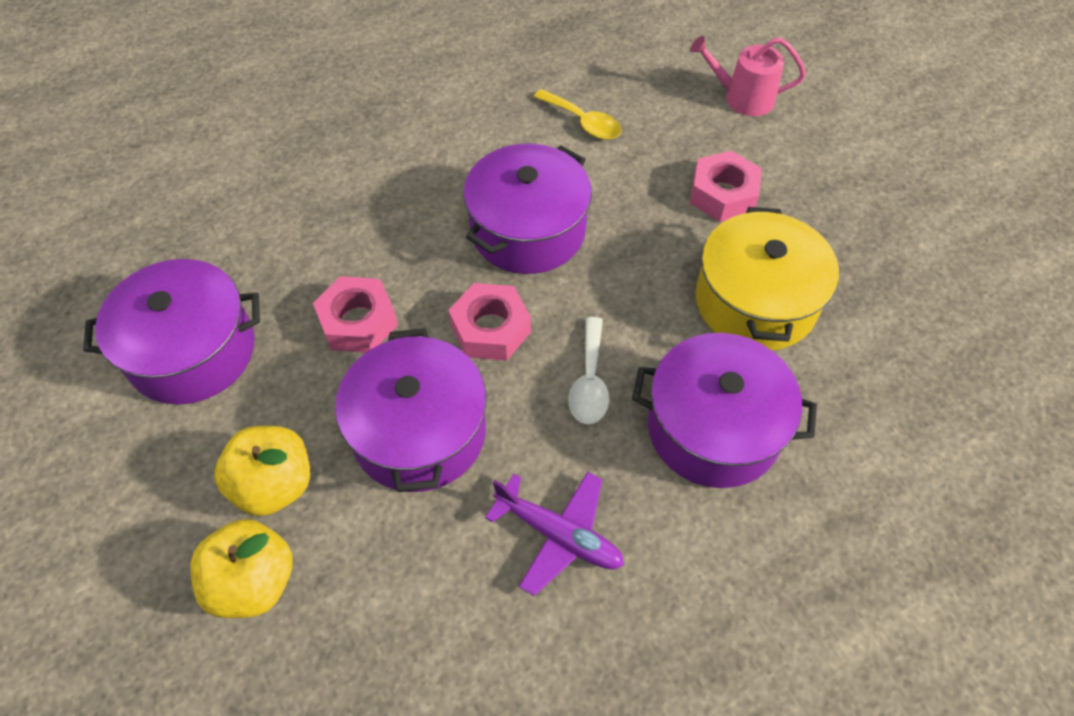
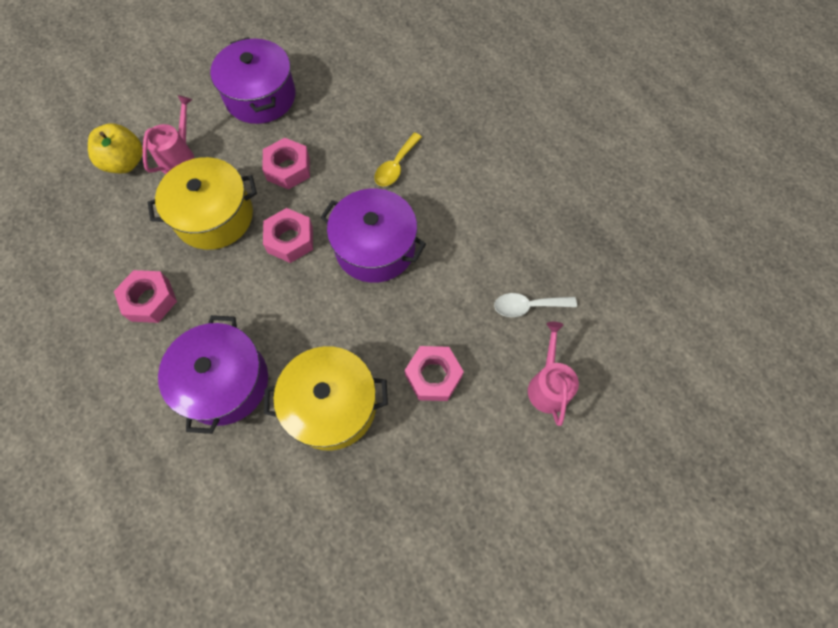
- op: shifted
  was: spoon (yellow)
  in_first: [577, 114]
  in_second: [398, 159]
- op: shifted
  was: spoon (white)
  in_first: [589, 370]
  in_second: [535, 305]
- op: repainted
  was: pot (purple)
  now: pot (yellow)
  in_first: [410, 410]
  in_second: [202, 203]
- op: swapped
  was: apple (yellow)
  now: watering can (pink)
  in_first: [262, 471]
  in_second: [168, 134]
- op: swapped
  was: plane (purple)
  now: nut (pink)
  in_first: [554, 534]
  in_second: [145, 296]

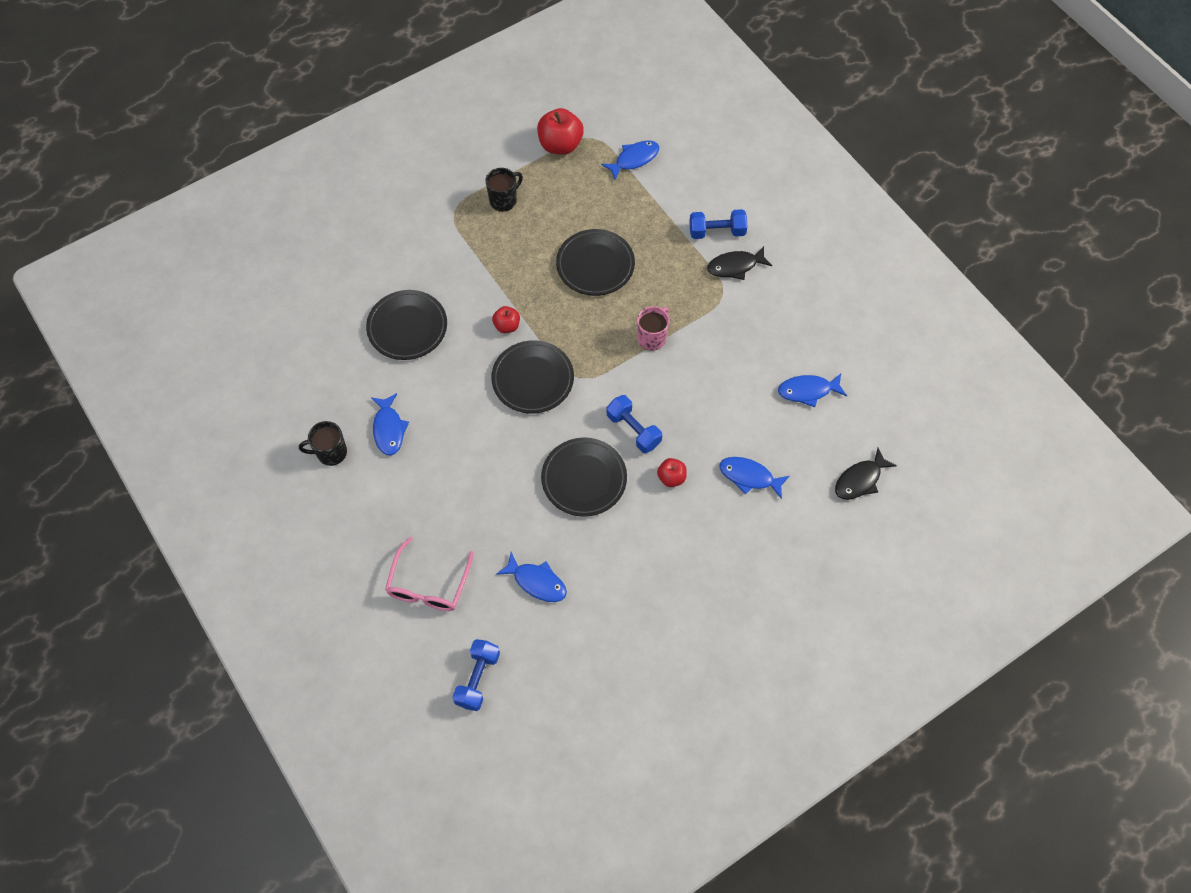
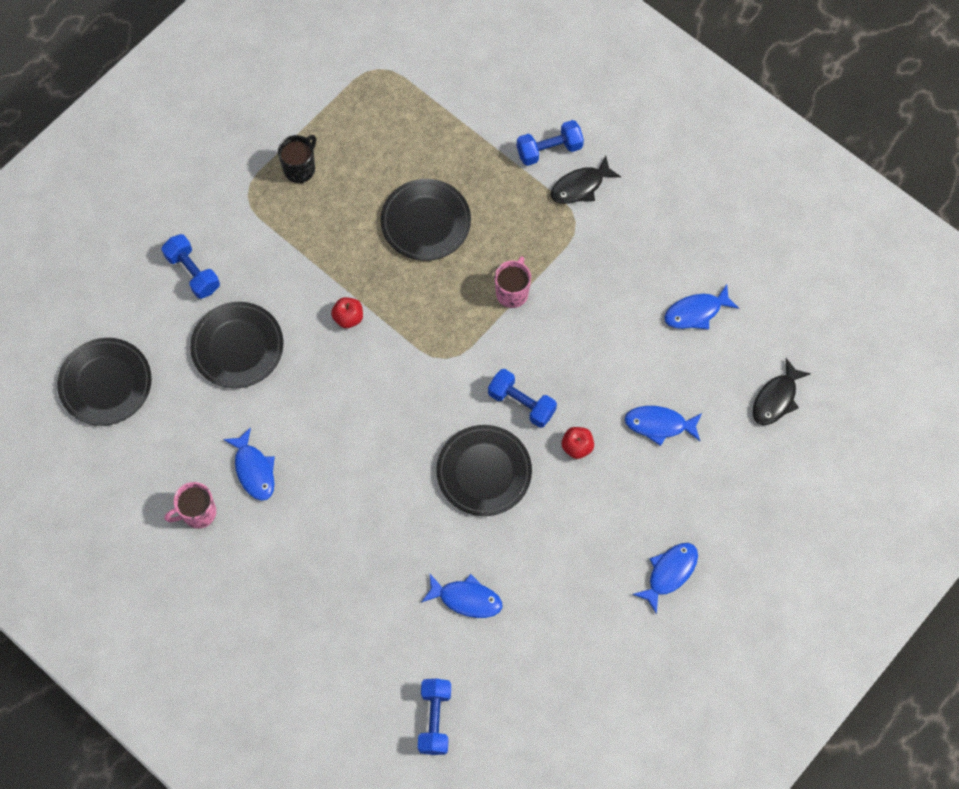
- op: gone
  was: apple (red)
  in_first: [560, 131]
- op: shifted
  was: fish (blue)
  in_first: [630, 160]
  in_second: [665, 578]
- op: shifted
  was: plate (black)
  in_first: [532, 377]
  in_second: [104, 382]
- op: repainted
  was: mug (black)
  now: mug (pink)
  in_first: [323, 443]
  in_second: [190, 505]
- op: gone
  was: glasses (pink)
  in_first: [429, 574]
- op: new
  now: dumbbell (blue)
  in_second: [191, 266]

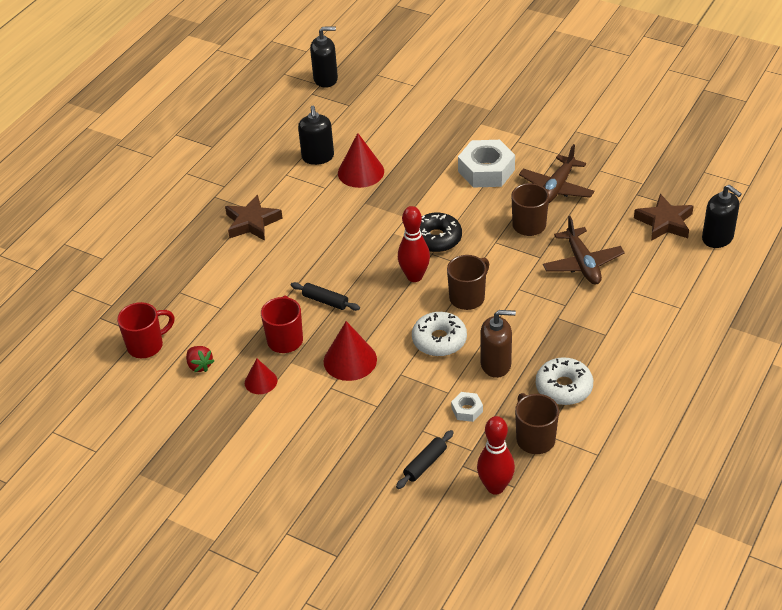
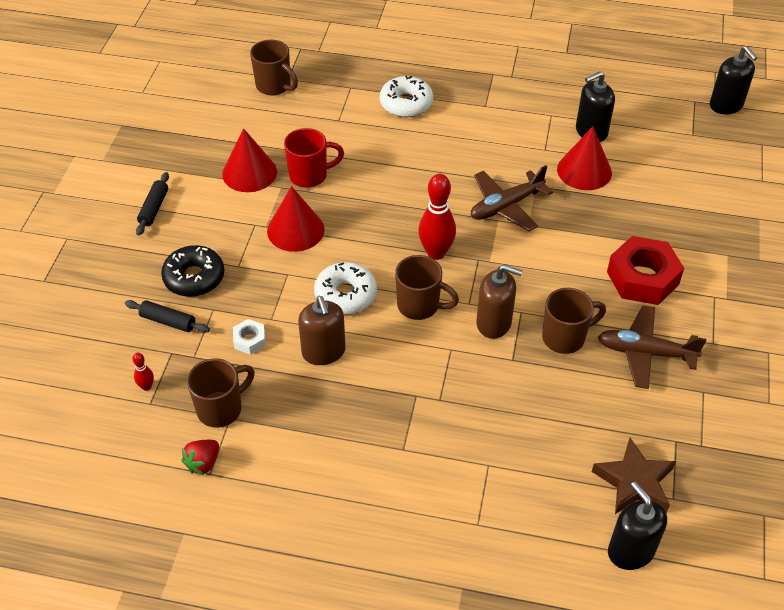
- op: repainted
  was: nut (white)
  now: nut (red)
  in_first: [486, 164]
  in_second: [645, 270]
- op: rotated
  was: soap dispenser (black)
  in_first: [722, 216]
  in_second: [637, 526]
  clockwise: 120
- op: gone
  was: star (brown)
  in_first: [253, 217]
- op: shifted
  was: donut (black)
  in_first: [441, 232]
  in_second: [192, 271]
- op: shifted
  was: plane (brown)
  in_first: [584, 250]
  in_second: [512, 198]
- op: shifted
  was: rolling pin (black)
  in_first: [325, 296]
  in_second: [152, 204]
- op: repainted
  was: mug (red)
  now: mug (brown)
  in_first: [146, 330]
  in_second: [274, 68]
- op: shifted
  was: strawberry (red)
  in_first: [200, 359]
  in_second: [200, 457]
- op: shifted
  was: donut (white)
  in_first: [564, 381]
  in_second: [406, 96]
- op: scaled
  was: cone (red)
  in_first: [261, 376]
  in_second: [249, 160]
  ratio: 1.64
- op: scaled
  was: bowling pin (red)
  in_first: [496, 455]
  in_second: [143, 372]
  ratio: 0.47
- op: new
  now: soap dispenser (brown)
  in_second: [500, 302]

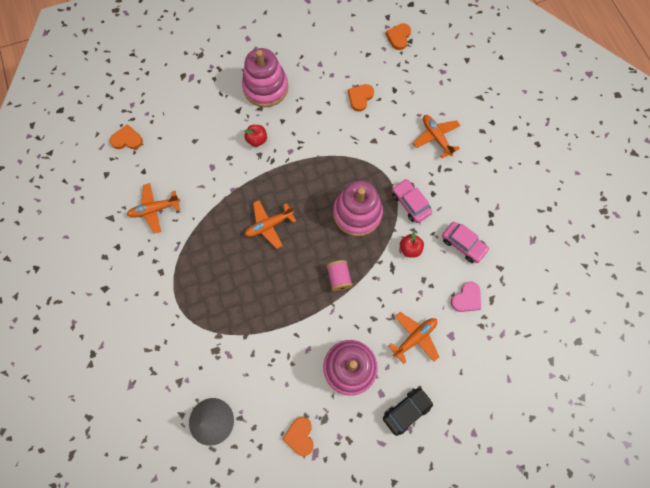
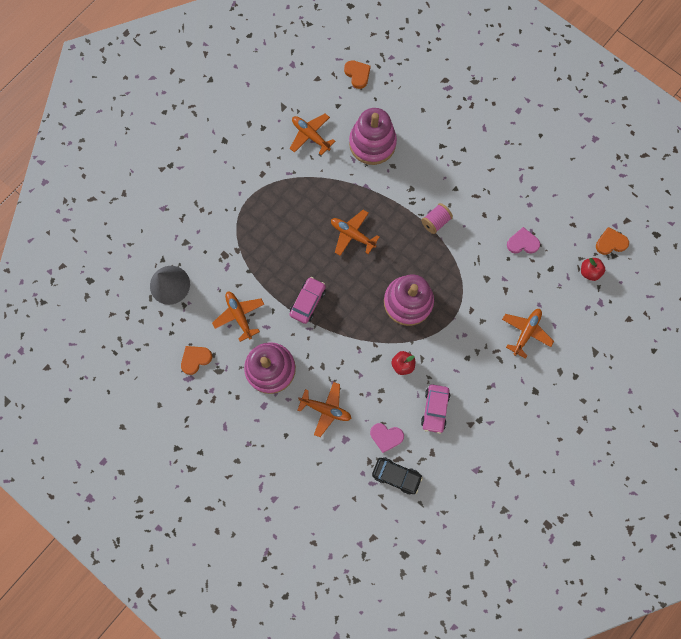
- op: shifted
  was: stacking toy (pink)
  in_first: [265, 77]
  in_second: [373, 136]
- op: repainted
  was: heart (orange)
  now: heart (pink)
  in_first: [361, 98]
  in_second: [523, 240]
- op: shifted
  was: apple (red)
  in_first: [255, 136]
  in_second: [593, 269]
- op: shifted
  was: car (pink)
  in_first: [412, 201]
  in_second: [307, 300]
- op: shifted
  was: spool (pink)
  in_first: [339, 275]
  in_second: [437, 218]
- op: shifted
  was: car (black)
  in_first: [408, 412]
  in_second: [397, 475]
- op: new
  now: plane (orange)
  in_second: [238, 316]

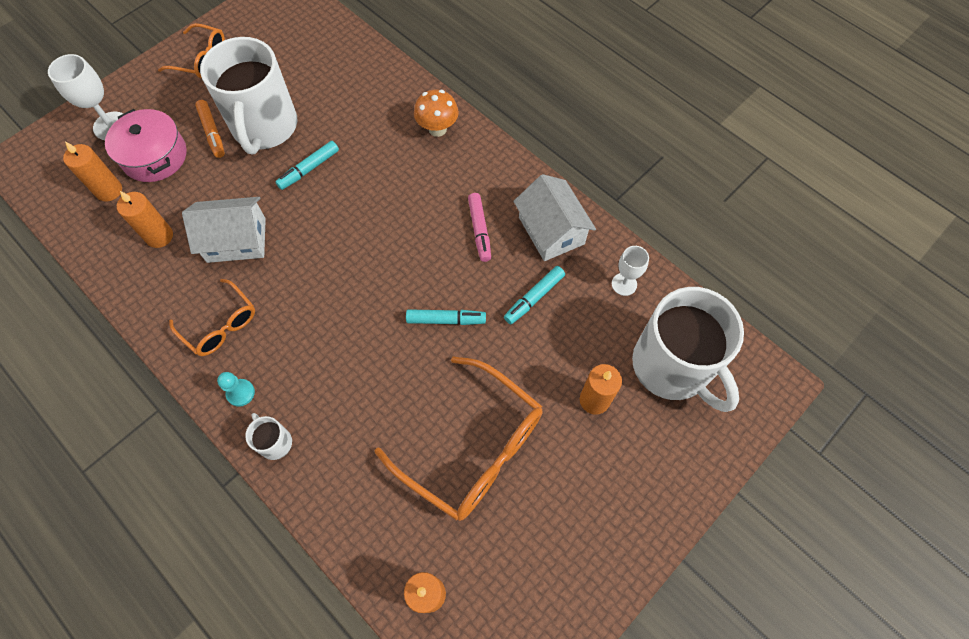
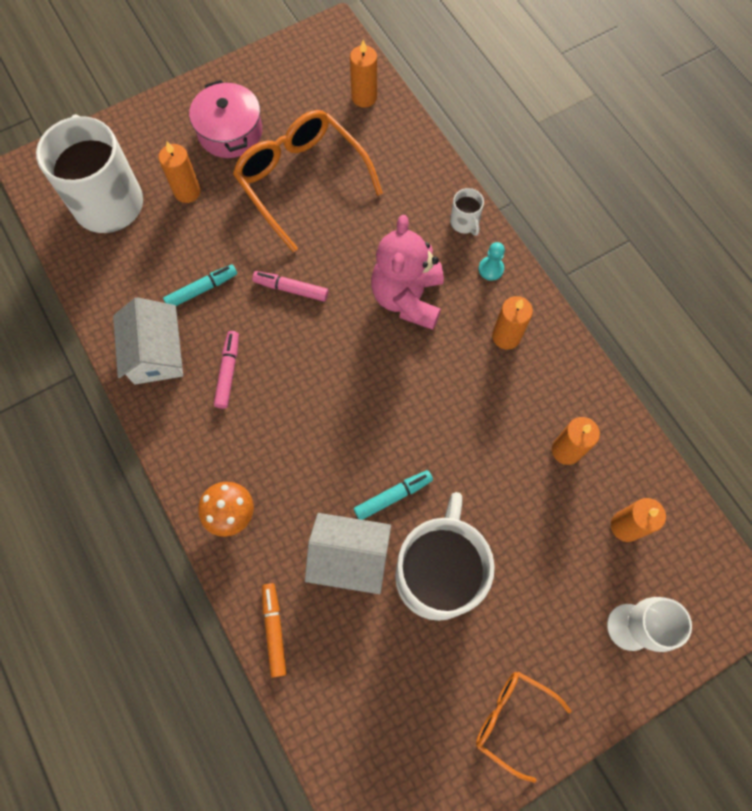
- op: shifted
  was: marker (orange)
  in_first: [210, 129]
  in_second: [274, 630]
- op: shifted
  was: pot (pink)
  in_first: [146, 145]
  in_second: [225, 119]
- op: shifted
  was: house (white)
  in_first: [224, 230]
  in_second: [348, 553]
- op: gone
  was: goblet (white)
  in_first: [630, 271]
- op: swapped
  was: glasses (orange)
  now: candle (orange)
  in_first: [212, 317]
  in_second: [512, 323]
- op: repainted
  was: marker (turquoise)
  now: marker (pink)
  in_first: [446, 317]
  in_second: [290, 286]
- op: new
  now: teddy bear (pink)
  in_second: [407, 272]

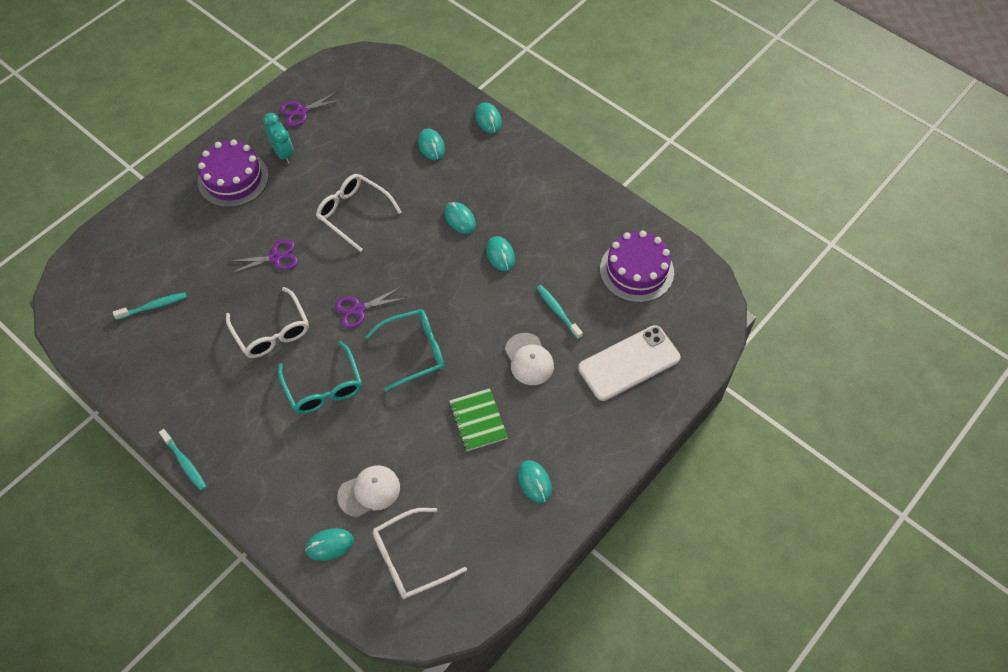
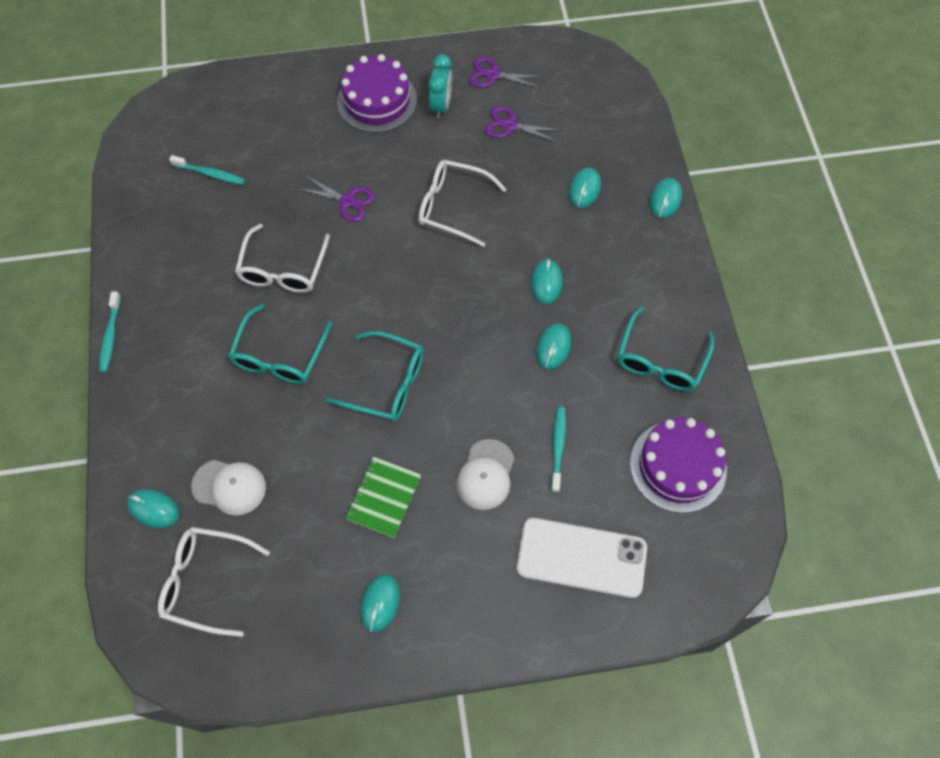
- op: rotated
  was: glasses (white)
  in_first: [359, 213]
  in_second: [462, 203]
  clockwise: -60
- op: shifted
  was: scissors (purple)
  in_first: [370, 307]
  in_second: [523, 124]
- op: new
  now: glasses (turquoise)
  in_second: [665, 348]

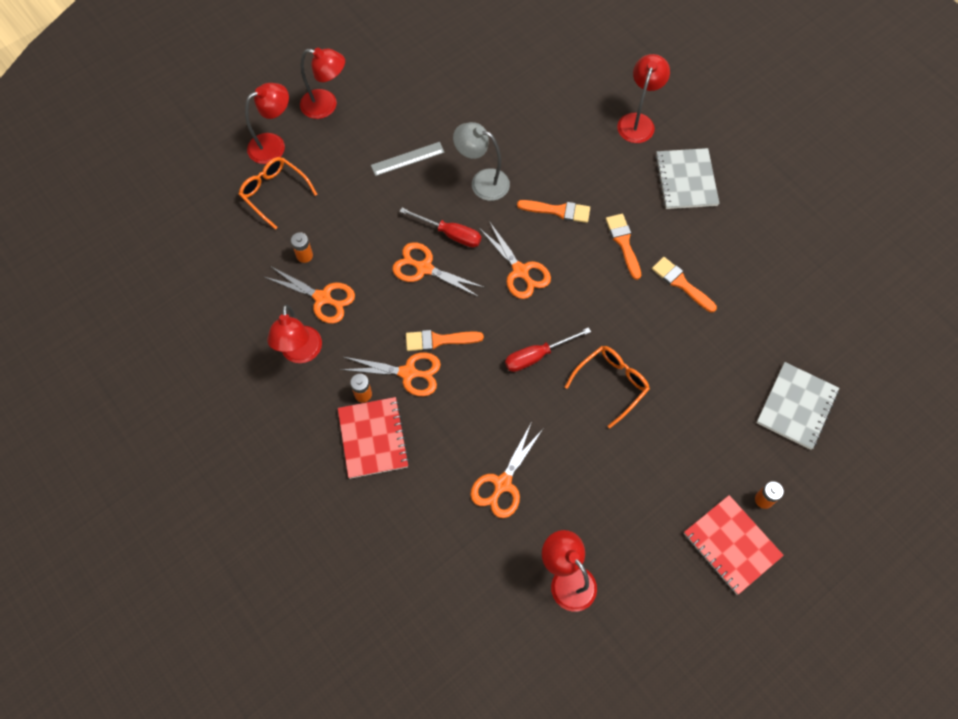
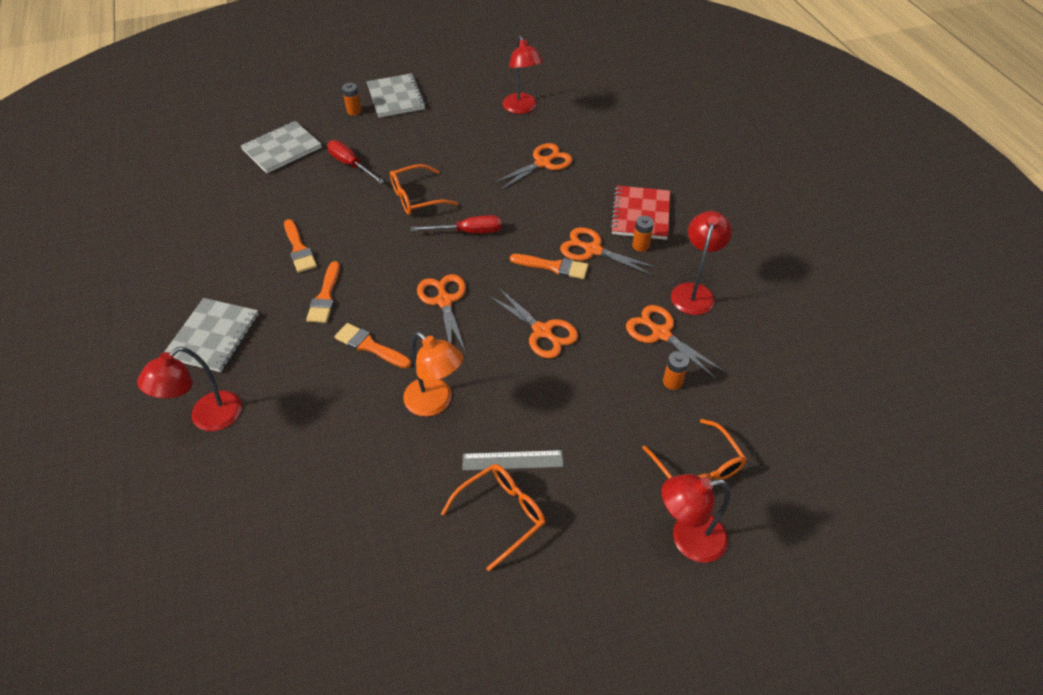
- op: gone
  was: lamp (red)
  in_first: [322, 83]
- op: repainted
  was: lamp (grey)
  now: lamp (orange)
  in_first: [481, 161]
  in_second: [433, 374]
- op: shifted
  was: screwdriver (red)
  in_first: [440, 227]
  in_second: [355, 162]
- op: repainted
  was: notebook (red)
  now: notebook (grey)
  in_first: [734, 545]
  in_second: [396, 95]
- op: new
  now: glasses (orange)
  in_second: [493, 517]

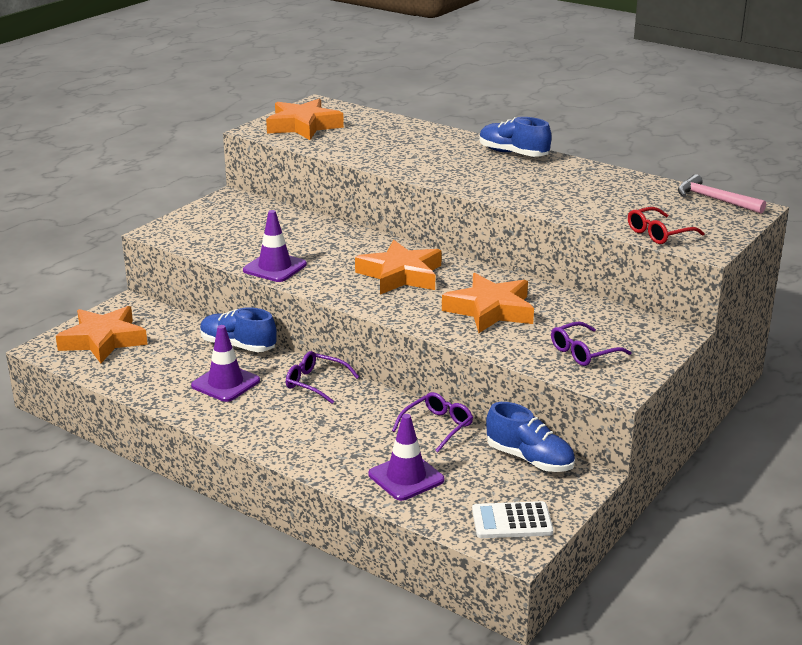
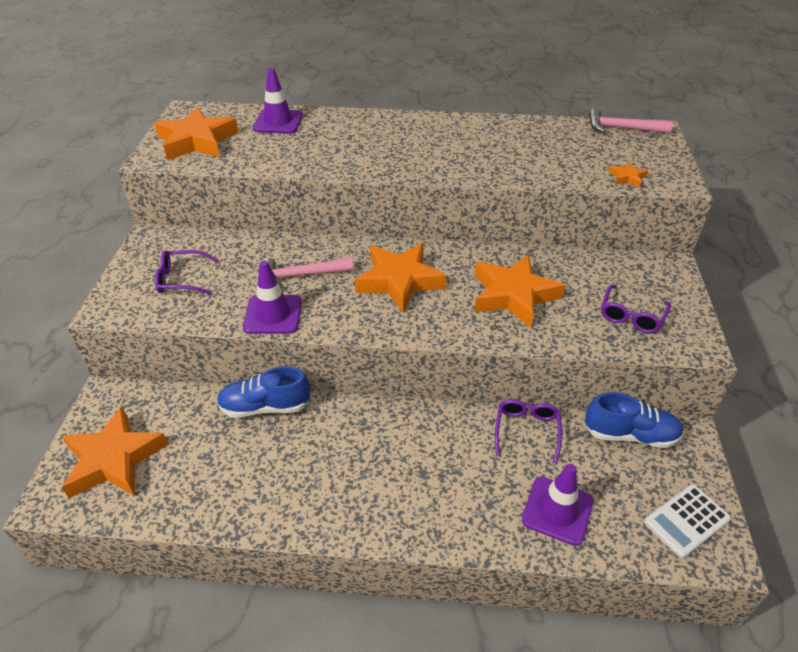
- op: gone
  was: shoe (blue)
  in_first: [515, 137]
- op: swapped
  was: glasses (red)
  now: star (orange)
  in_first: [666, 225]
  in_second: [628, 174]
- op: shifted
  was: traffic cone (purple)
  in_first: [225, 363]
  in_second: [278, 101]
- op: shifted
  was: glasses (purple)
  in_first: [322, 377]
  in_second: [187, 272]
- op: new
  now: hammer (pink)
  in_second: [308, 273]

